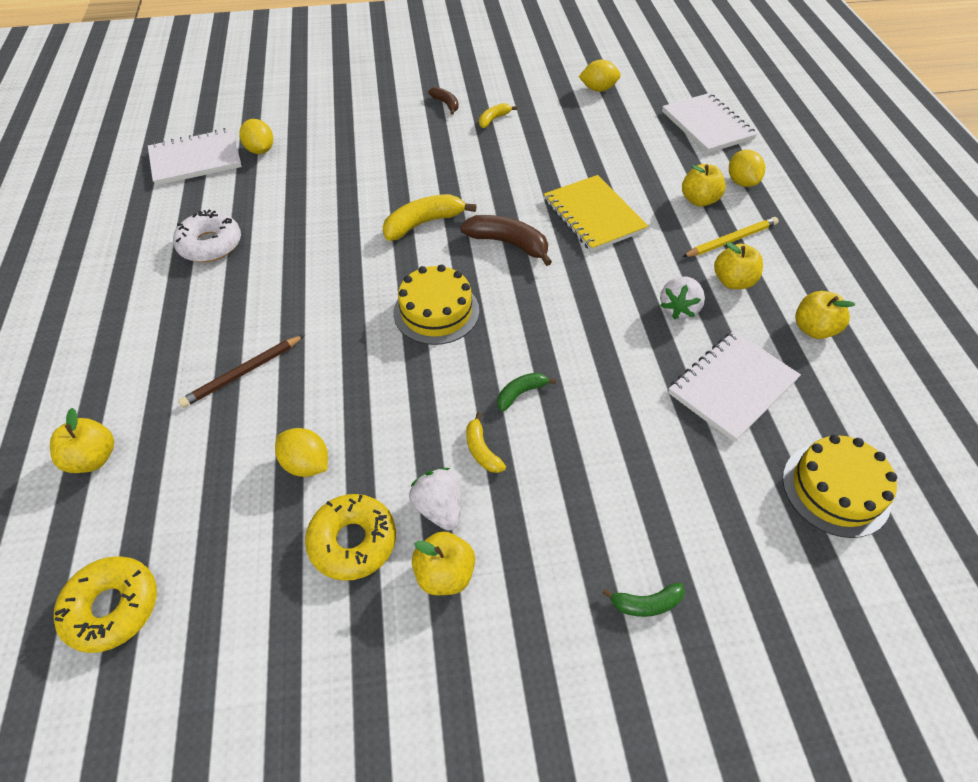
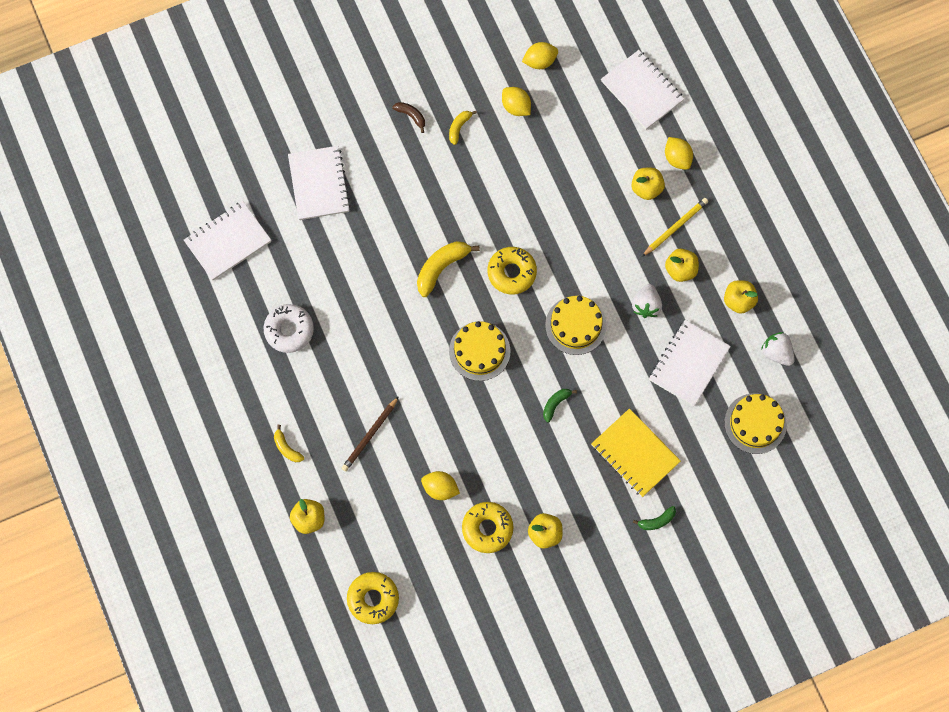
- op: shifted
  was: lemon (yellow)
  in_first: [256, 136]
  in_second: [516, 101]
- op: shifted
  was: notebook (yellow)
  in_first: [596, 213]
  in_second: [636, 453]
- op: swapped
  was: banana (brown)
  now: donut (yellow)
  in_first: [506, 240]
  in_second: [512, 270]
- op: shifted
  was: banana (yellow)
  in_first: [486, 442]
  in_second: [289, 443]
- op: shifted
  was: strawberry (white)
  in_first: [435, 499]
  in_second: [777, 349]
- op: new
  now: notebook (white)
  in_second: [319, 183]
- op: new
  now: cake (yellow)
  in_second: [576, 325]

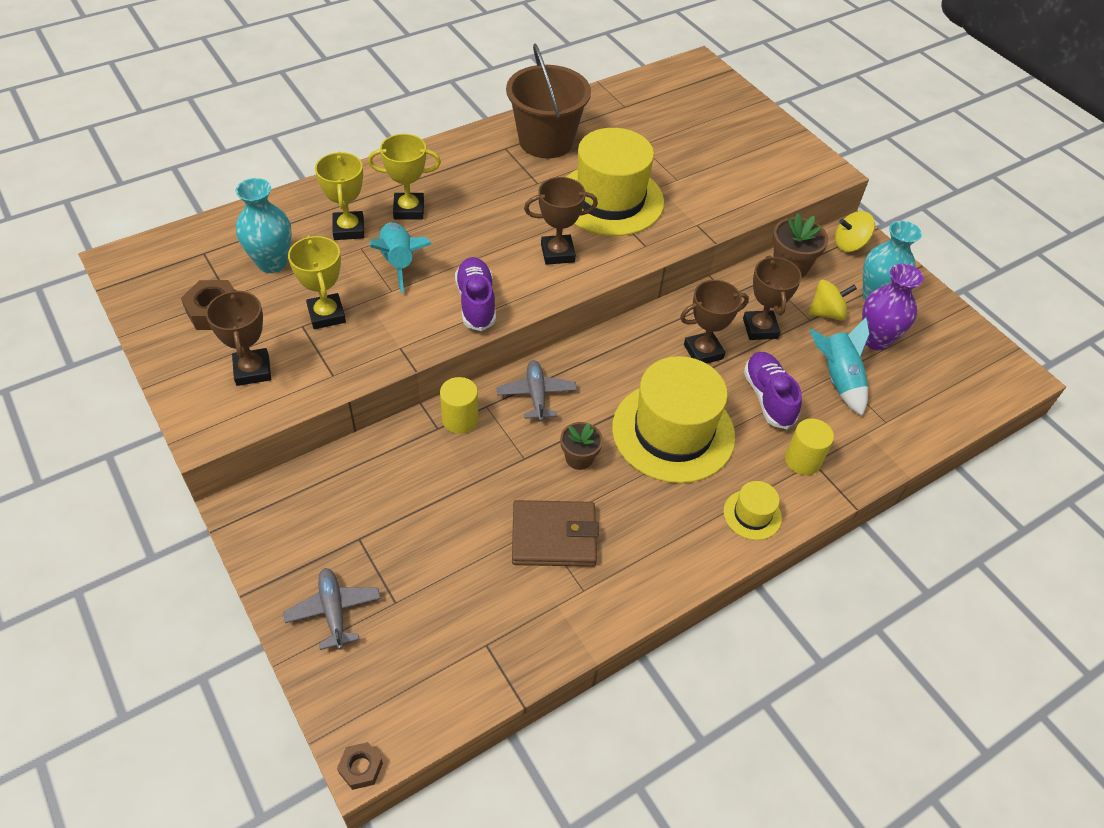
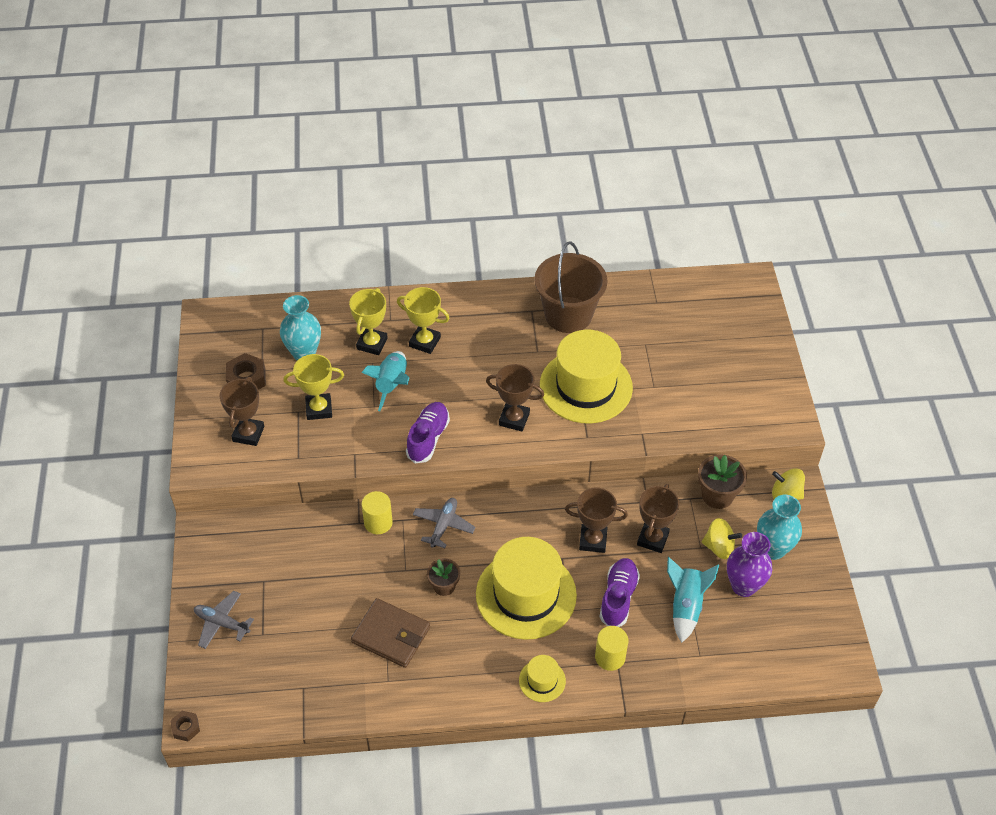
- op: rotated
  was: trophy (yellow)
  in_first: [317, 282]
  in_second: [313, 387]
  clockwise: 75
- op: rotated
  was: plane (grey)
  in_first: [332, 609]
  in_second: [224, 620]
  clockwise: -75

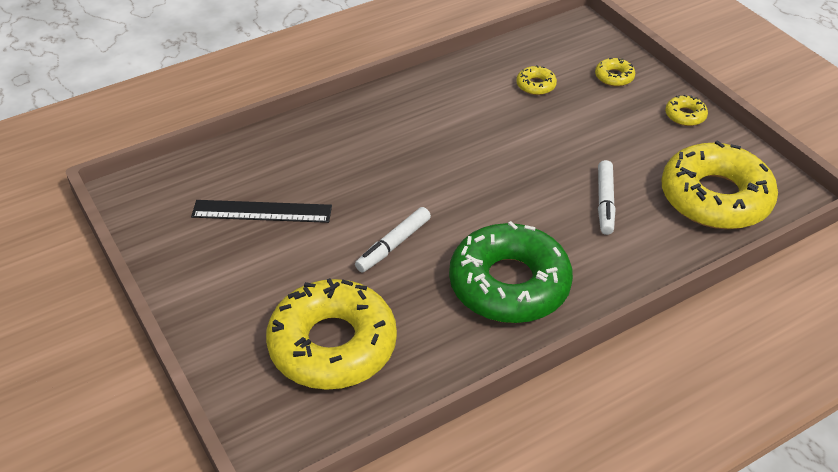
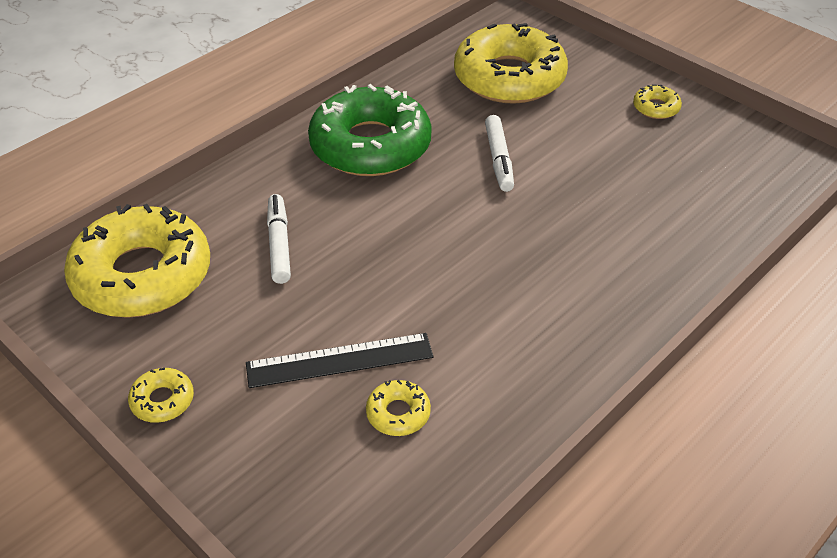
- op: shifted
  was: donut (yellow)
  in_first: [615, 72]
  in_second: [657, 102]
- op: shifted
  was: ruler (black)
  in_first: [261, 211]
  in_second: [339, 360]
- op: rotated
  was: marker (white)
  in_first: [393, 239]
  in_second: [499, 153]
  clockwise: 150

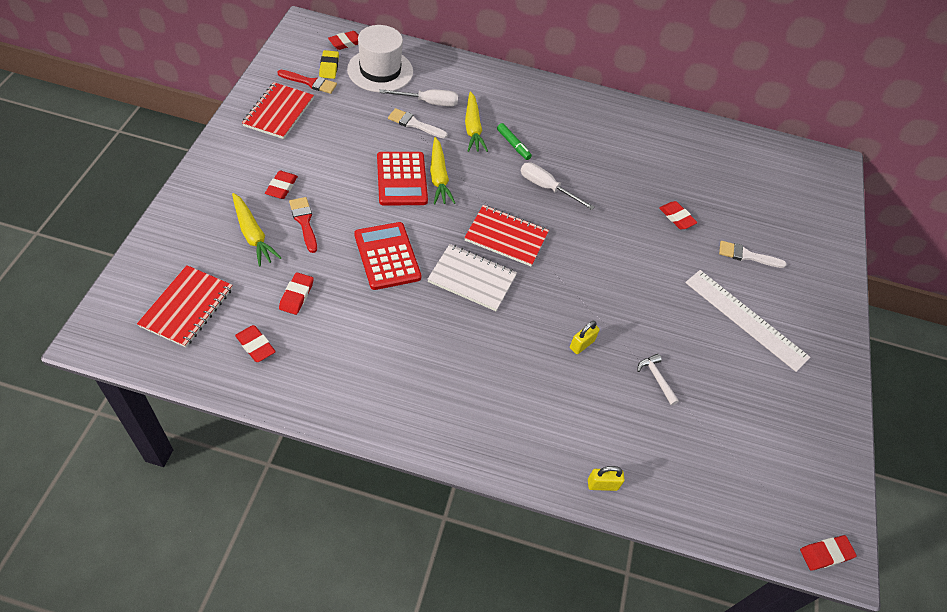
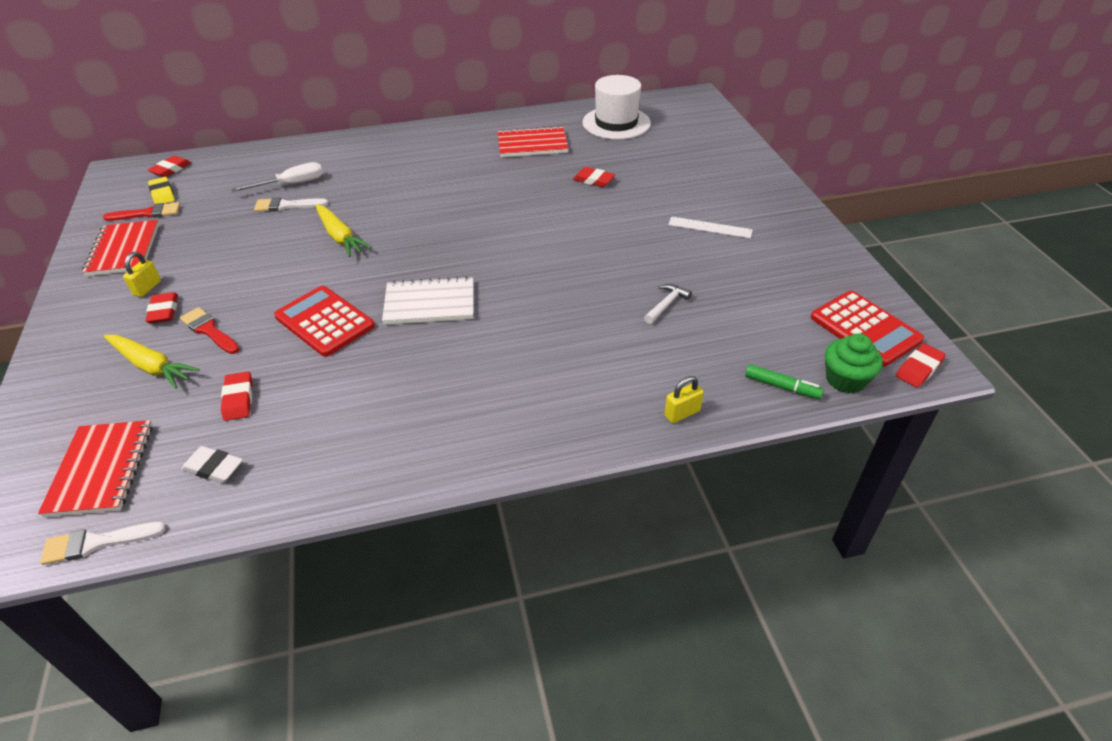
- op: shifted
  was: hat (white)
  in_first: [380, 58]
  in_second: [616, 107]
- op: gone
  was: carrot (yellow)
  in_first: [476, 121]
- op: shifted
  was: marker (green)
  in_first: [514, 141]
  in_second: [784, 381]
- op: shifted
  was: calculator (red)
  in_first: [402, 179]
  in_second: [867, 329]
- op: gone
  was: screwdriver (white)
  in_first: [557, 186]
- op: shifted
  was: notebook (red)
  in_first: [506, 235]
  in_second: [533, 141]
- op: shifted
  was: brush (white)
  in_first: [752, 254]
  in_second: [103, 543]
- op: scaled
  was: ruler (white)
  in_first: [747, 321]
  in_second: [710, 227]
  ratio: 0.57
- op: shifted
  was: padlock (yellow)
  in_first: [585, 337]
  in_second: [142, 274]
- op: repainted
  was: eraser (red)
  now: eraser (white)
  in_first: [255, 343]
  in_second: [212, 464]
- op: rotated
  was: hammer (white)
  in_first: [658, 380]
  in_second: [668, 304]
  clockwise: 90
- op: new
  now: cupcake (green)
  in_second: [854, 363]

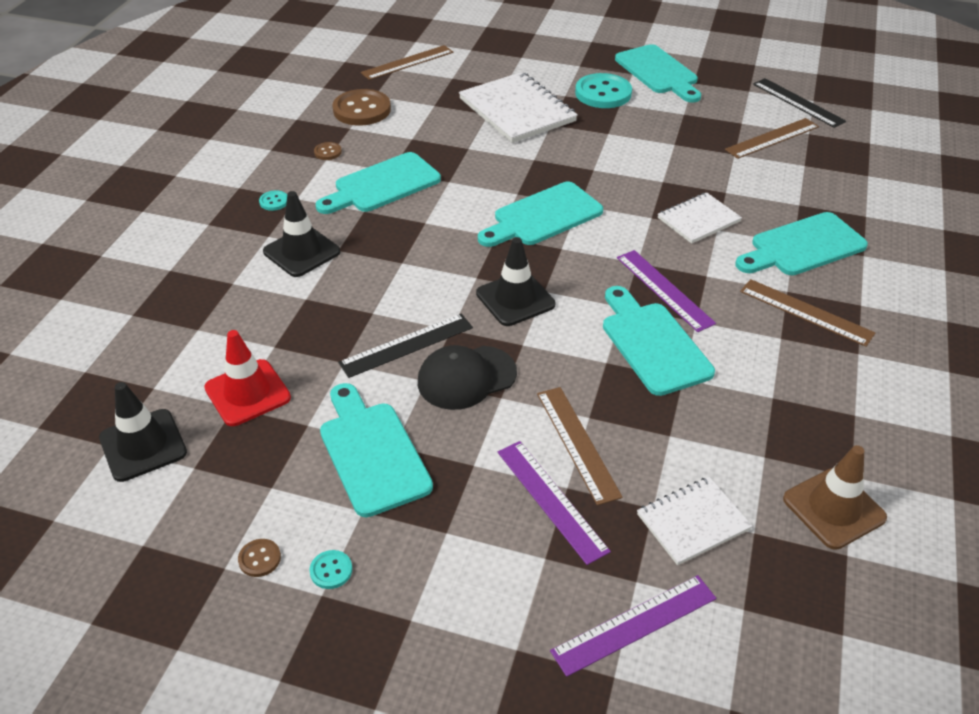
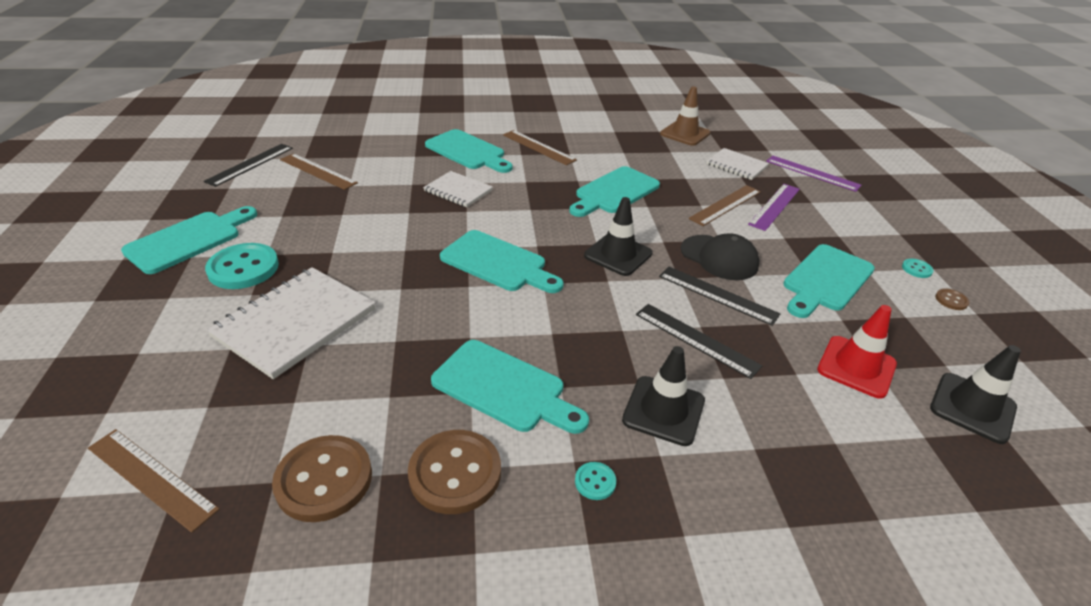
- op: scaled
  was: button (brown)
  in_first: [328, 151]
  in_second: [454, 472]
  ratio: 2.23
- op: gone
  was: ruler (purple)
  in_first: [666, 291]
- op: rotated
  was: ruler (brown)
  in_first: [807, 313]
  in_second: [540, 147]
  clockwise: -60
- op: new
  now: ruler (black)
  in_second: [699, 341]

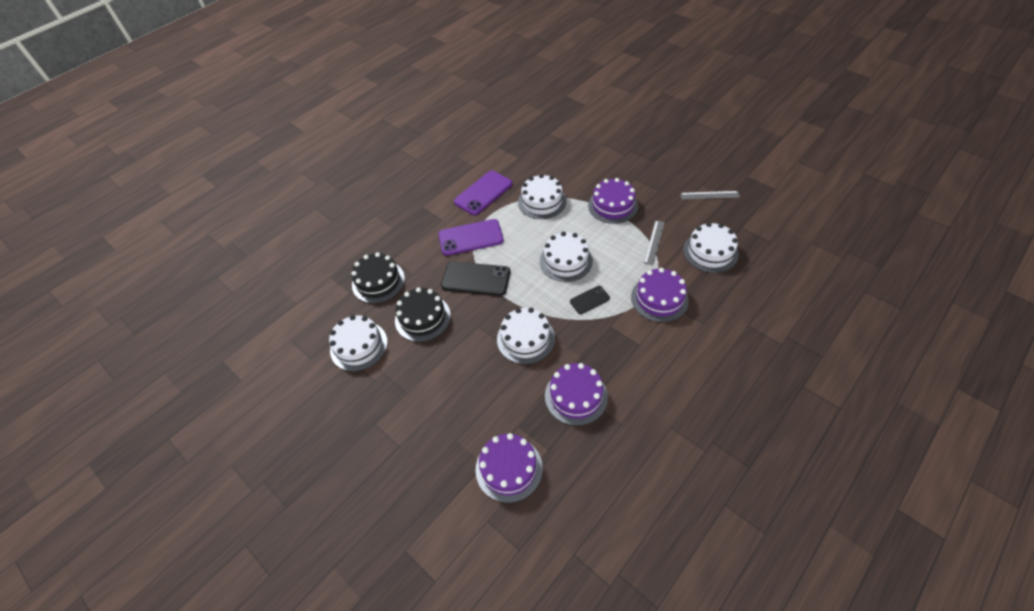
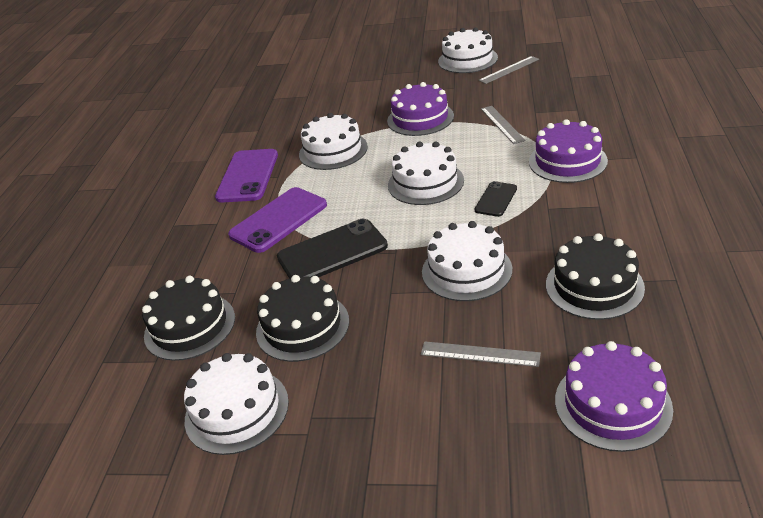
- op: shifted
  was: cake (white)
  in_first: [711, 247]
  in_second: [468, 50]
- op: repainted
  was: cake (purple)
  now: cake (black)
  in_first: [576, 394]
  in_second: [595, 276]
- op: new
  now: ruler (grey)
  in_second: [481, 354]

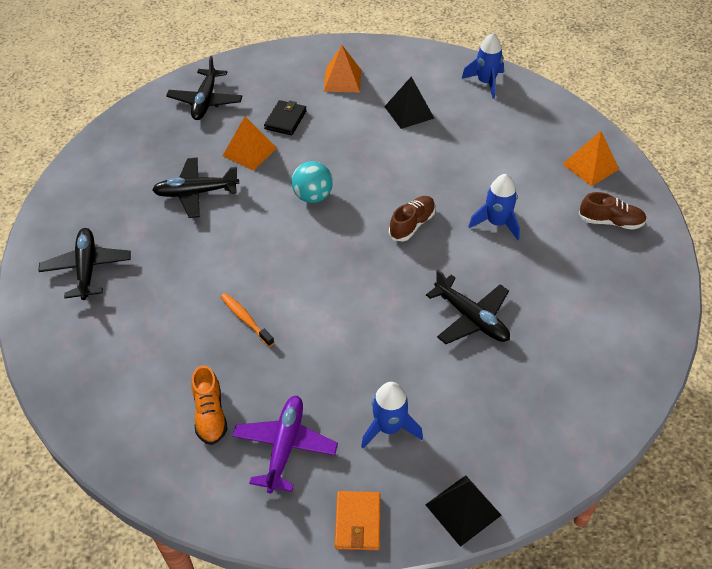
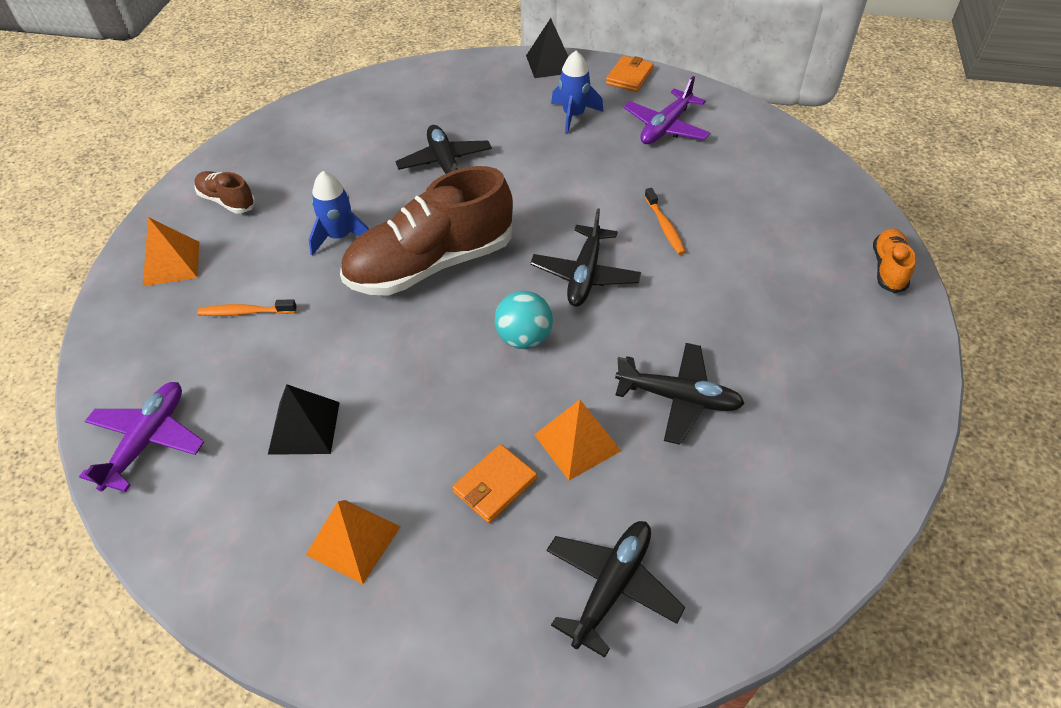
- op: swapped
  was: rocket (blue)
  now: plane (purple)
  in_first: [482, 66]
  in_second: [141, 437]
- op: repainted
  was: wallet (black)
  now: wallet (orange)
  in_first: [285, 117]
  in_second: [494, 483]
- op: scaled
  was: shoe (brown)
  in_first: [412, 219]
  in_second: [426, 231]
  ratio: 2.2
- op: shifted
  was: plane (black)
  in_first: [84, 264]
  in_second: [585, 257]
- op: shifted
  was: shoe (orange)
  in_first: [209, 405]
  in_second: [894, 260]
- op: new
  now: toothbrush (orange)
  in_second: [247, 307]

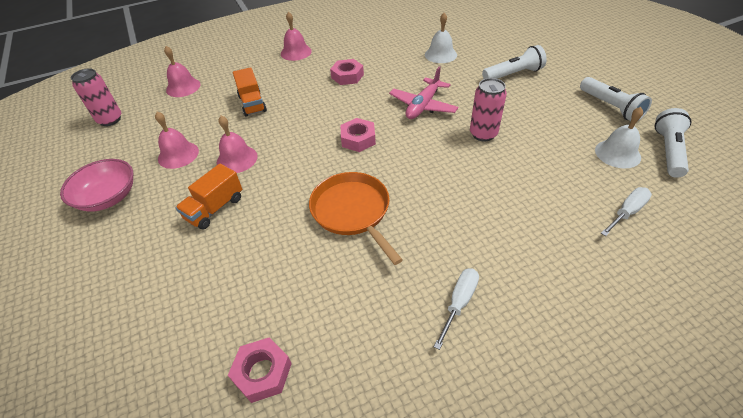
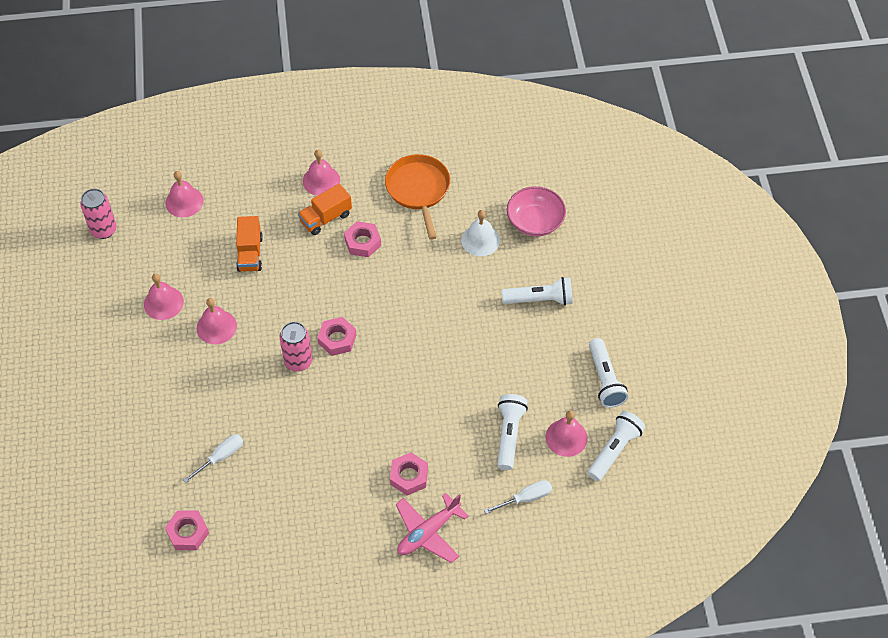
- op: shifted
  was: plane (pink)
  in_first: [424, 92]
  in_second: [432, 528]
- op: shifted
  was: can (pink)
  in_first: [488, 110]
  in_second: [295, 347]
- op: repainted
  was: bell (white)
  now: bell (pink)
  in_first: [619, 138]
  in_second: [567, 434]
- op: shifted
  was: bowl (pink)
  in_first: [96, 185]
  in_second: [536, 211]
- op: shifted
  was: truck (orange)
  in_first: [208, 197]
  in_second: [325, 209]
- op: shifted
  was: pan (orange)
  in_first: [356, 218]
  in_second: [417, 197]
- op: shifted
  was: screwdriver (white)
  in_first: [456, 309]
  in_second: [213, 458]
- op: new
  now: flashlight (white)
  in_second: [512, 432]
- op: new
  now: nut (pink)
  in_second: [409, 473]

